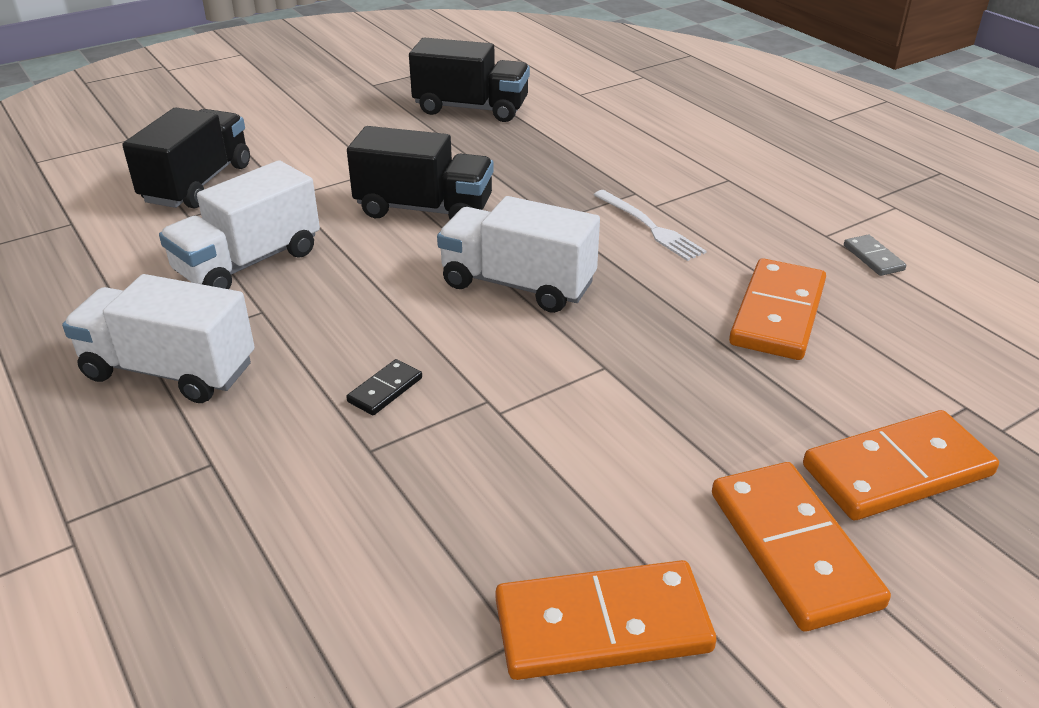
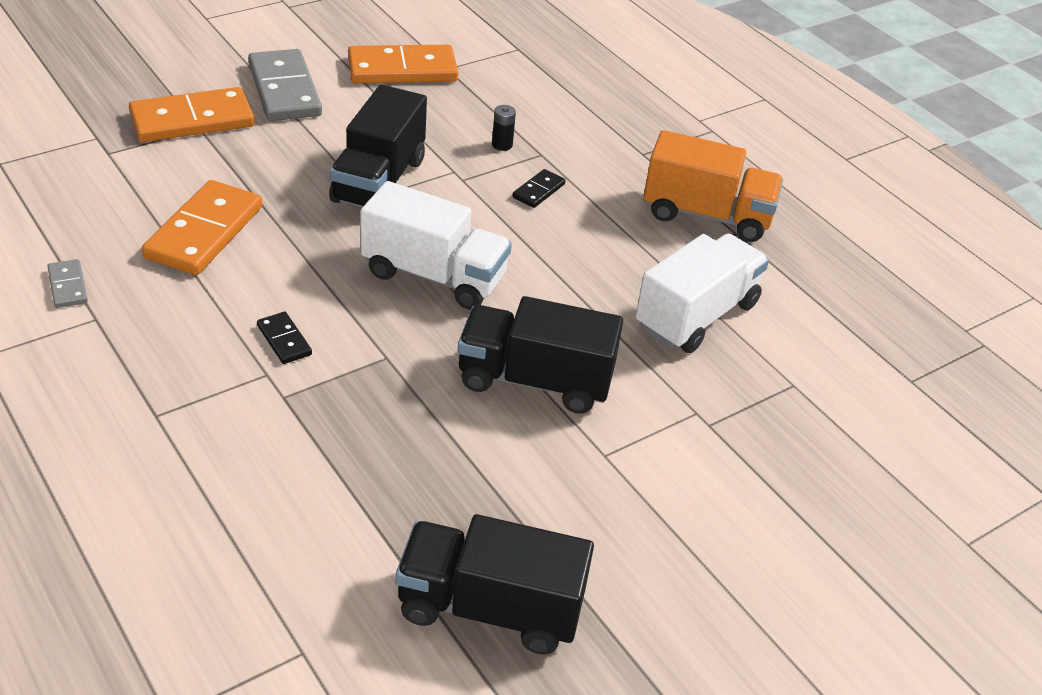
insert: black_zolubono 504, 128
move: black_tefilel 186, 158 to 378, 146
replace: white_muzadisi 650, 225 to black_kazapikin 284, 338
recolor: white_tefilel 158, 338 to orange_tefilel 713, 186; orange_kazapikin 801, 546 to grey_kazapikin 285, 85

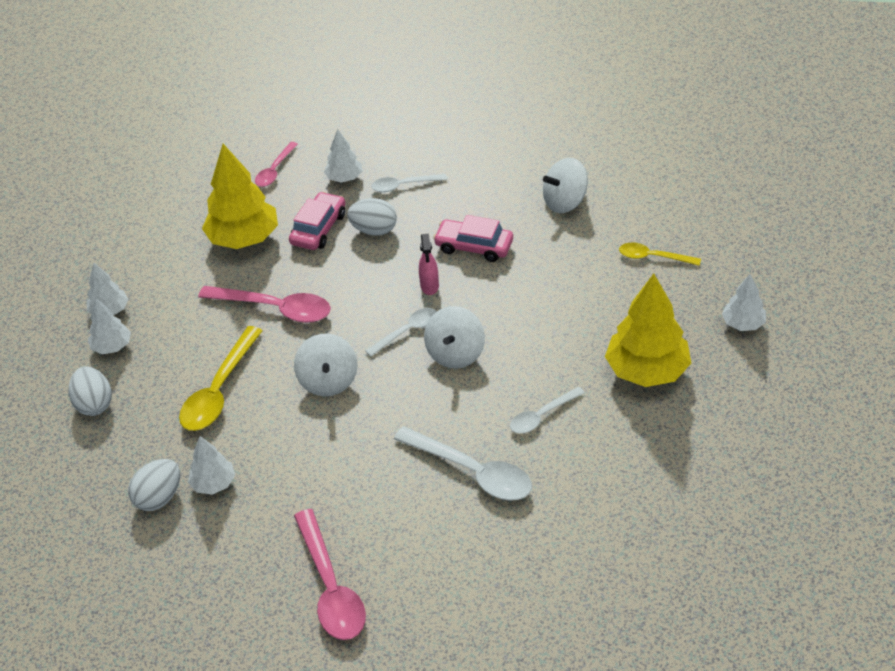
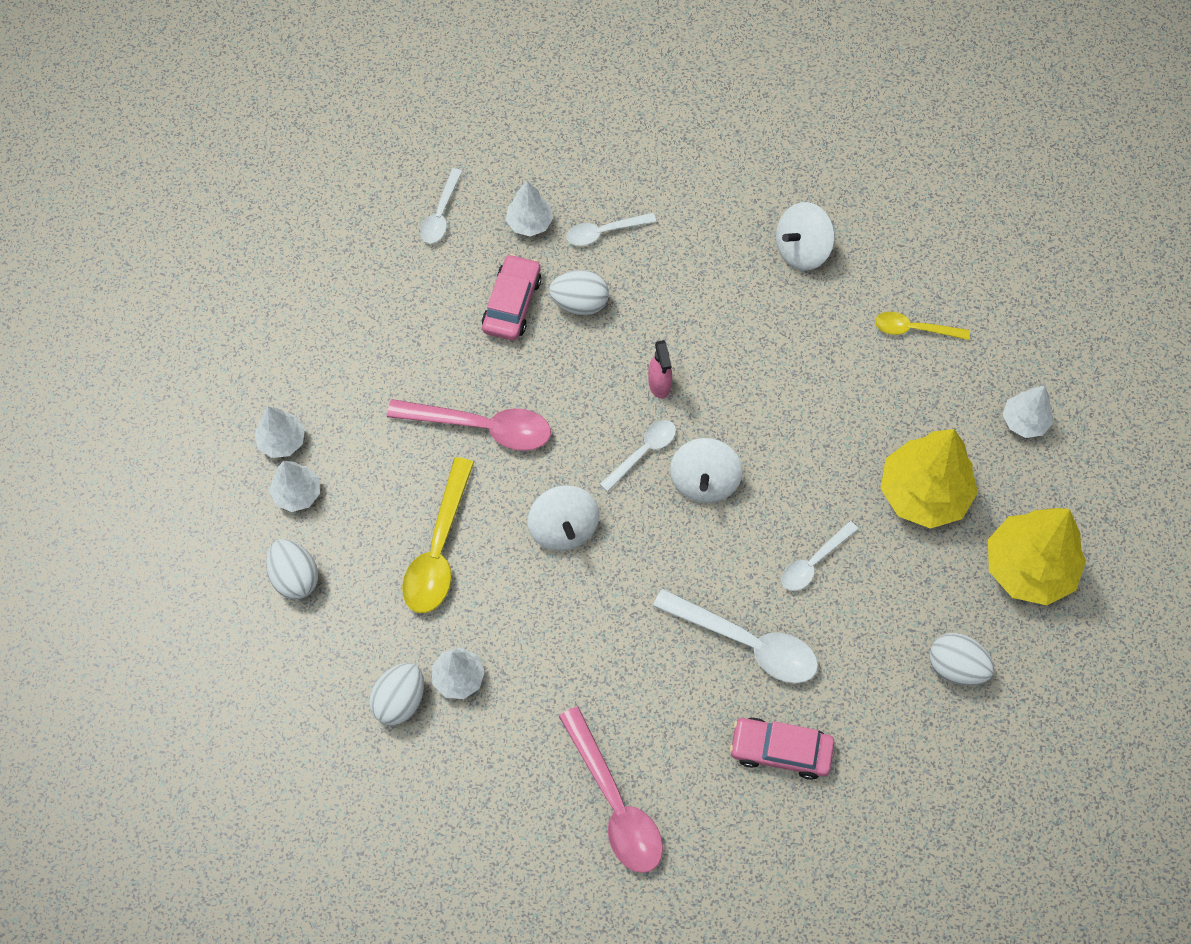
insert: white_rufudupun 961, 659
move: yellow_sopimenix 240, 196 to 1037, 556; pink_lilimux 473, 238 to 782, 748
recolor: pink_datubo 276, 164 to white_datubo 441, 205

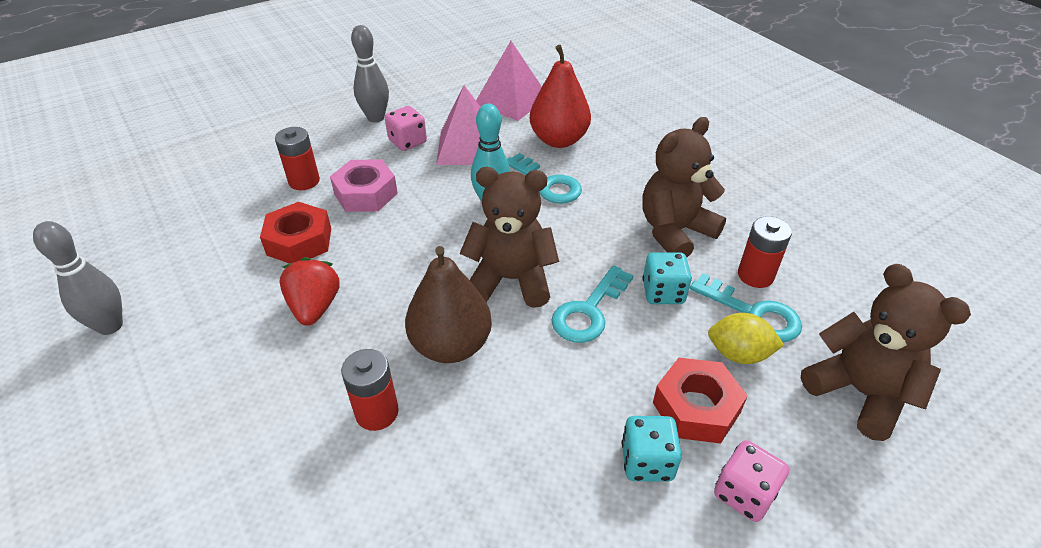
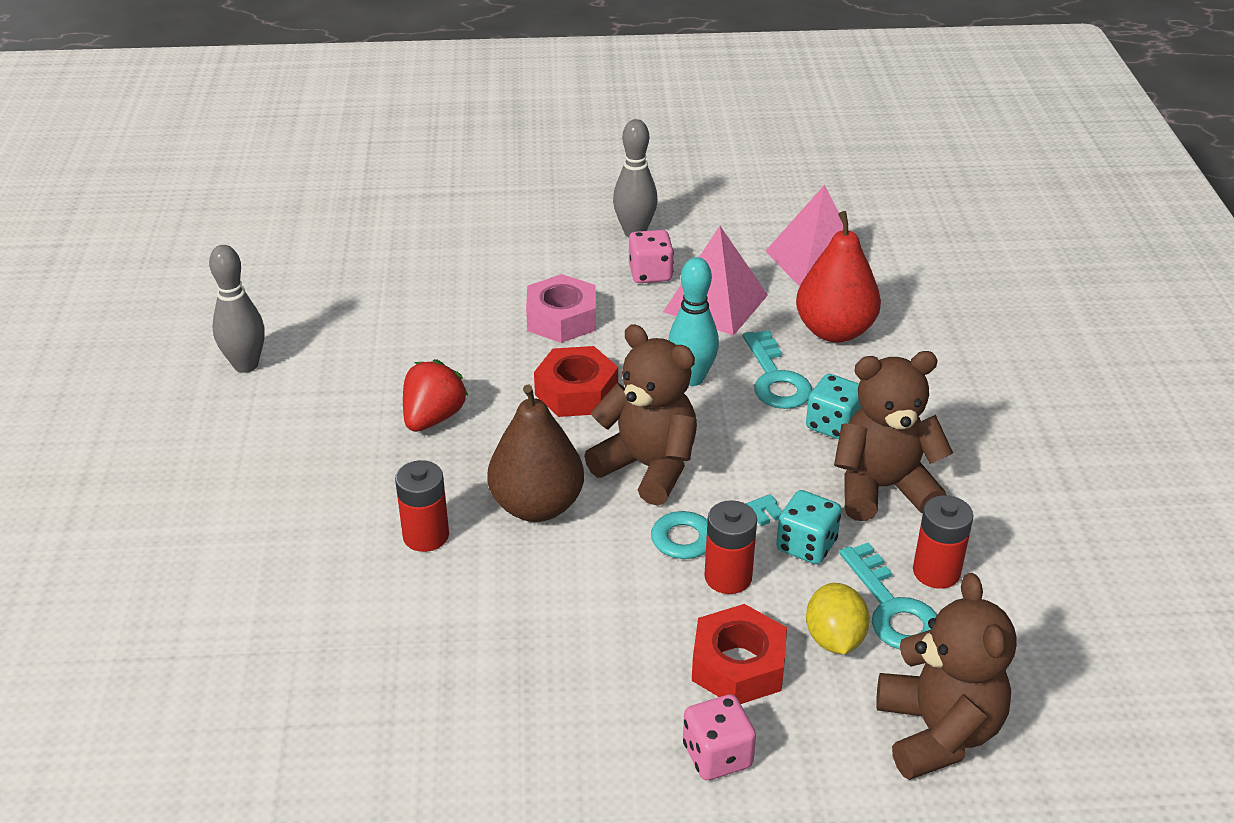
move: red_zolubono 297, 158 to 730, 547; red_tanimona 295, 233 to 576, 381; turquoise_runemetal 652, 449 to 833, 407
rotate: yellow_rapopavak 746, 338 = 838, 618 45 degrees clockwise

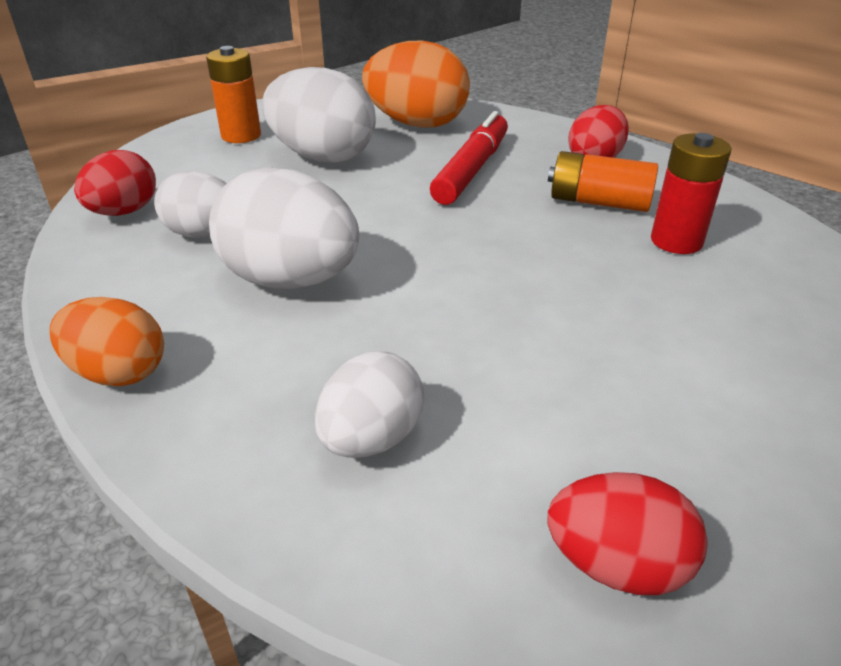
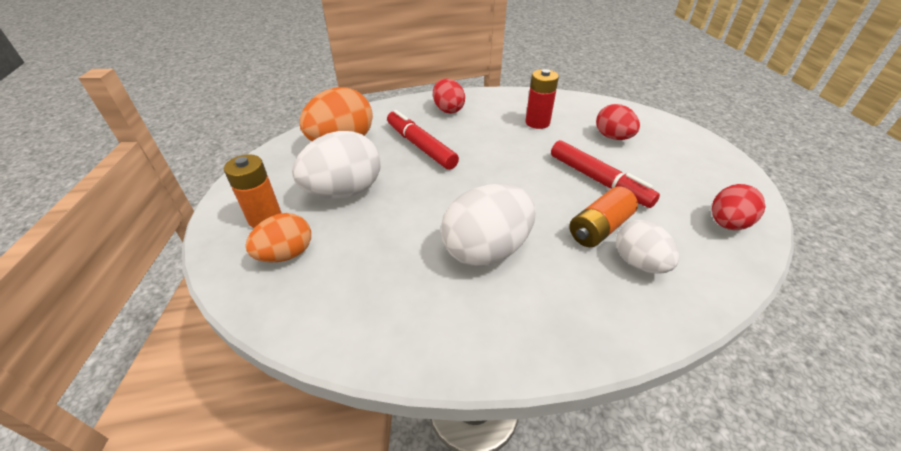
delete: white_rufudupun 190, 204
insert: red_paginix 605, 174
move: red_rufudupun 115, 183 to 618, 122; orange_zolubono 603, 181 to 604, 217; orange_rufudupun 106, 341 to 278, 238

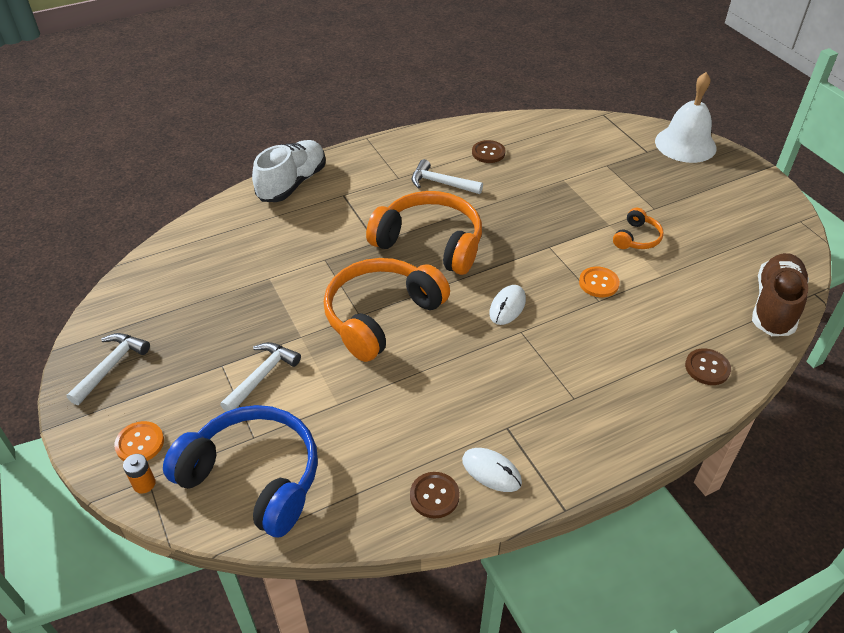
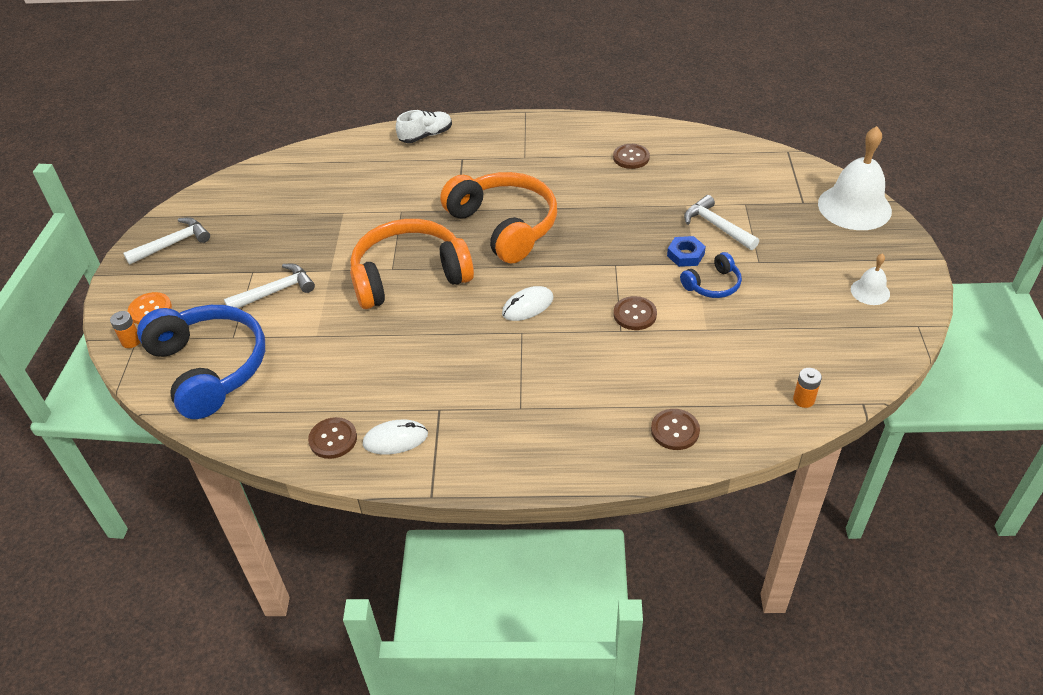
insert: blue_tanimona 686, 251; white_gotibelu 870, 279
move: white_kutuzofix 447, 176 to 721, 222
replace: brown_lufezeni 780, 294 to orange_zolubono 807, 388
recolor: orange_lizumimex 638, 228 to blue_lizumimex 711, 275; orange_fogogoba 599, 282 to brown_fogogoba 635, 313
rotate: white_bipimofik 492, 470 = 395, 437 75 degrees counterclockwise
resize: white_lufezeni 289, 171 = 424, 126 x0.62

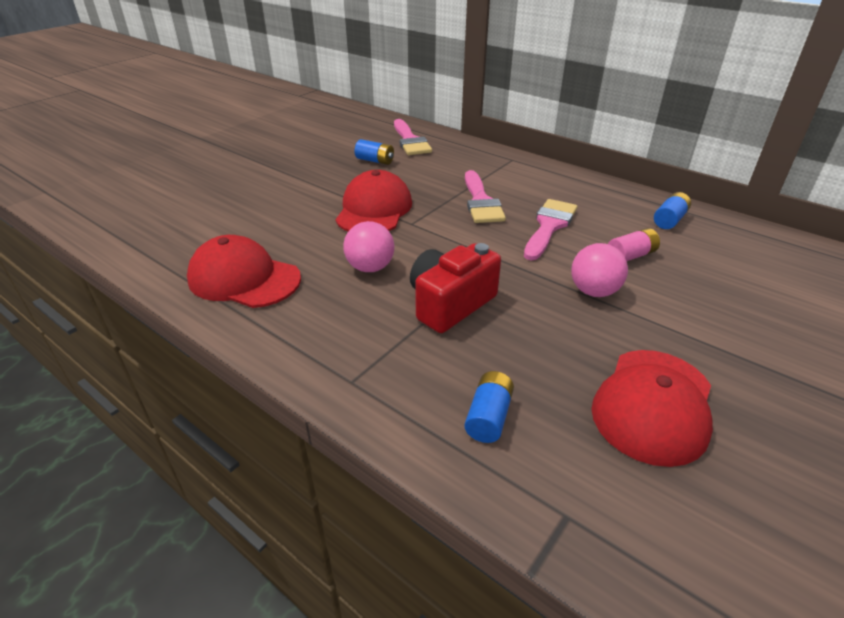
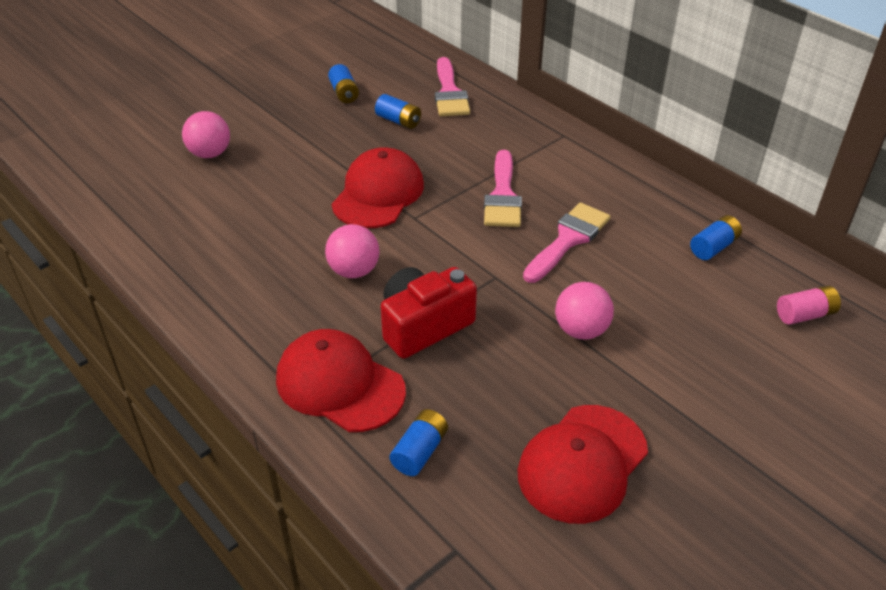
insert: blue_zolubono 343, 83; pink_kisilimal 206, 134
move: pink_zolubono 634, 244 to 809, 305; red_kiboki 244, 271 to 341, 380

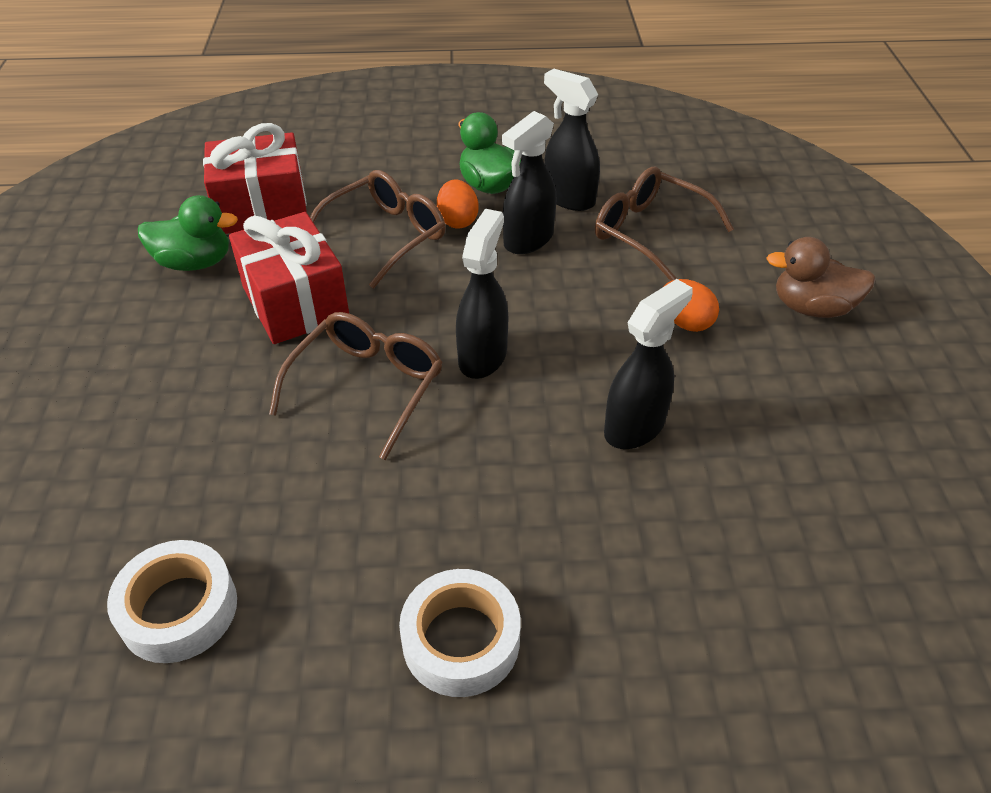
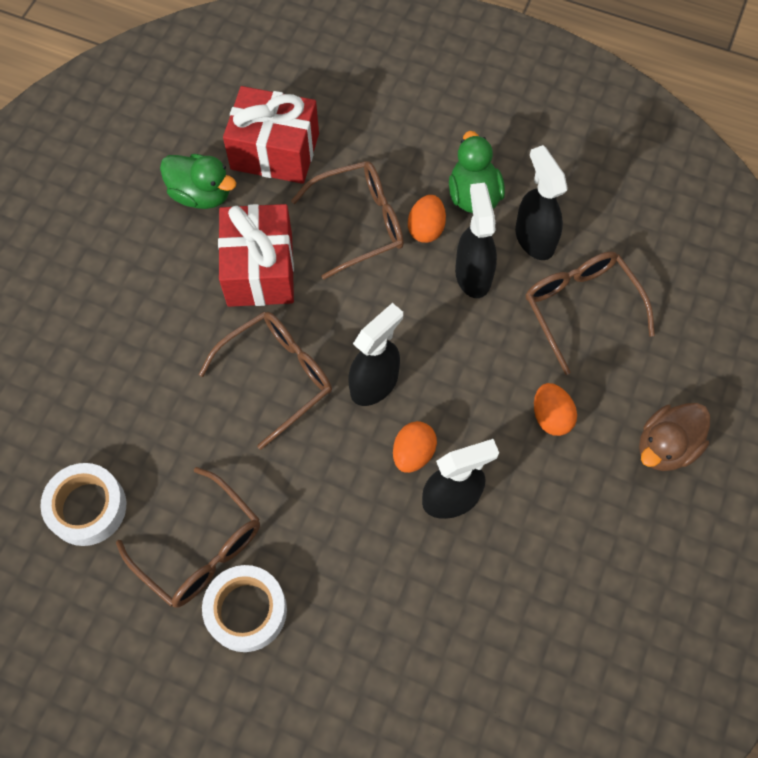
insert: orange_rufudupun 415, 447; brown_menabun 188, 537
rotate: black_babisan 529, 182 = 476, 240 105 degrees clockwise; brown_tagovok 820, 277 = 674, 437 75 degrees counterclockwise

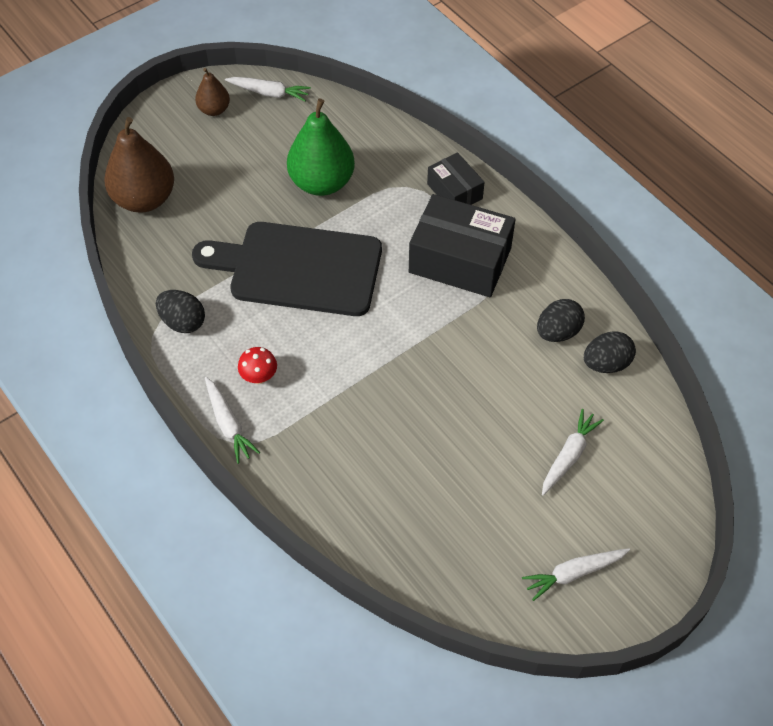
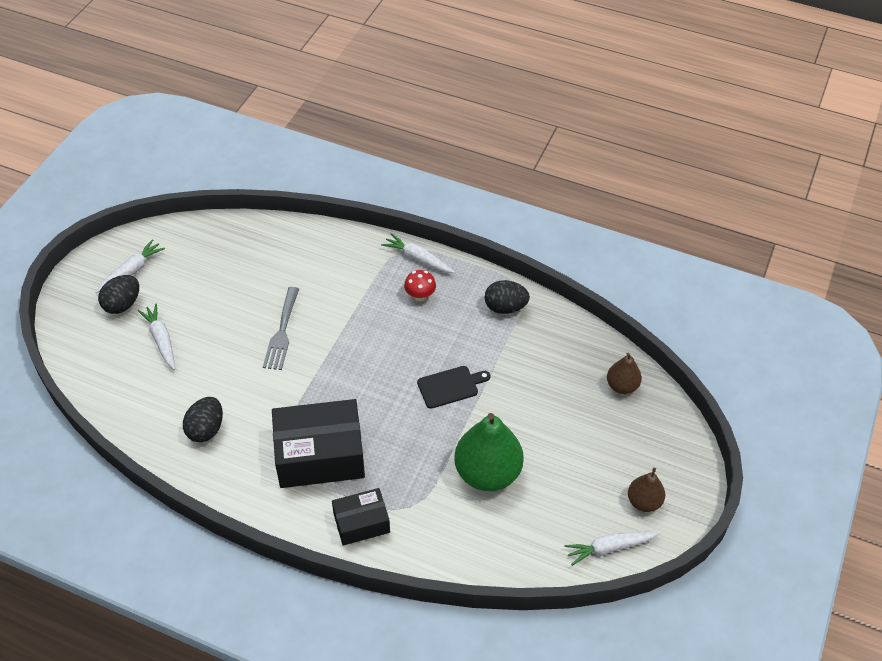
insert: grey_muzadisi 281, 328
move: black_rufudupun 610, 352 to 118, 294
rotate: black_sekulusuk 456, 178 = 361, 517 45 degrees counterclockwise; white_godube 573, 452 = 156, 337 150 degrees clockwise
resize: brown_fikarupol 139, 165 = 624, 373 x0.53; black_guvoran 287, 269 = 454, 387 x0.42

